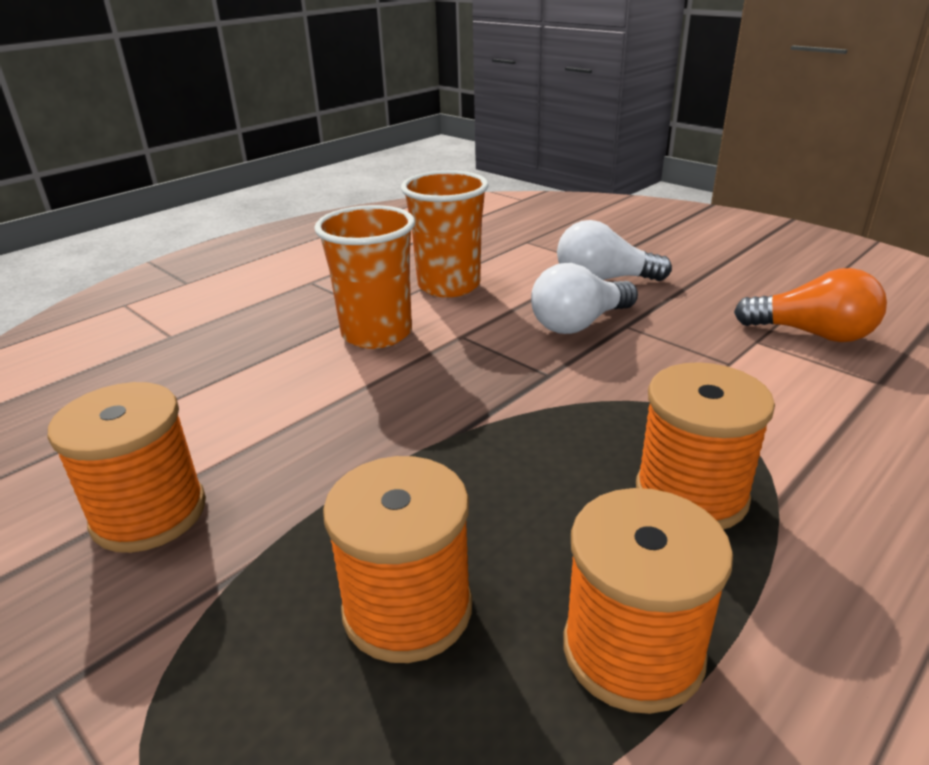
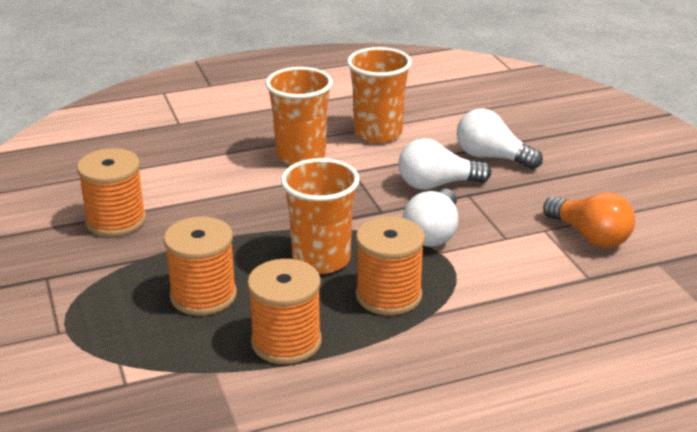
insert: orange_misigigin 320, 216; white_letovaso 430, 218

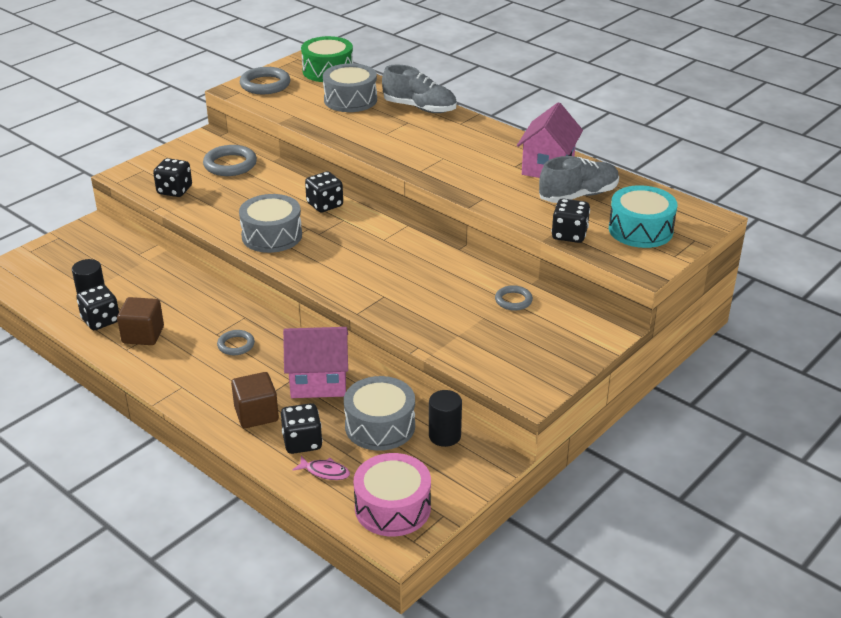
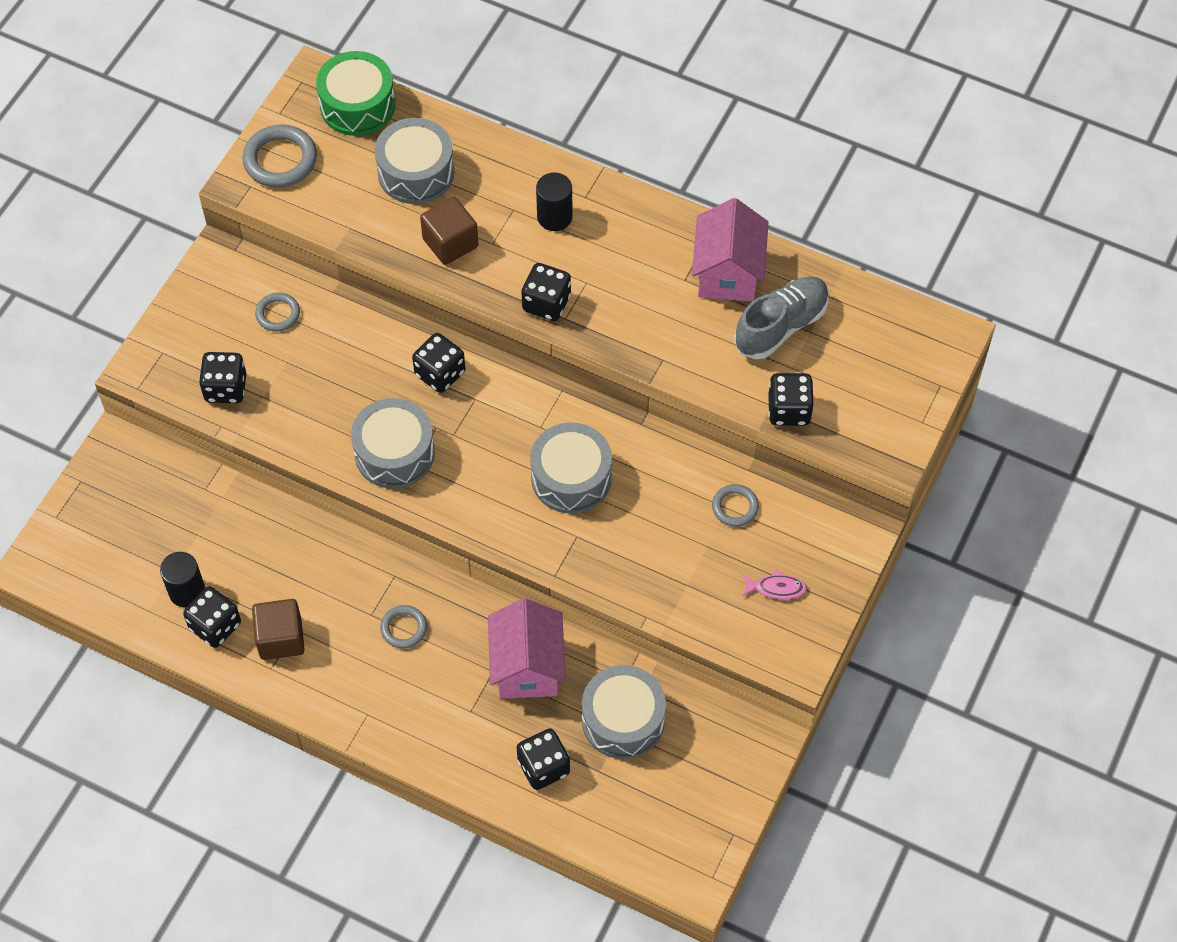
delete: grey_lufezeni 419, 88; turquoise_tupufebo 643, 216; pink_tupufebo 392, 494
insert: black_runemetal 546, 292; grey_tupufebo 571, 468
move: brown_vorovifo 255, 400 to 449, 231; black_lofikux 445, 418 to 554, 202; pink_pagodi 321, 468 to 775, 584
rotate: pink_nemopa 315, 362 = 527, 648 75 degrees counterclockwise
resize: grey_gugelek 230, 160 = 277, 312 x0.59

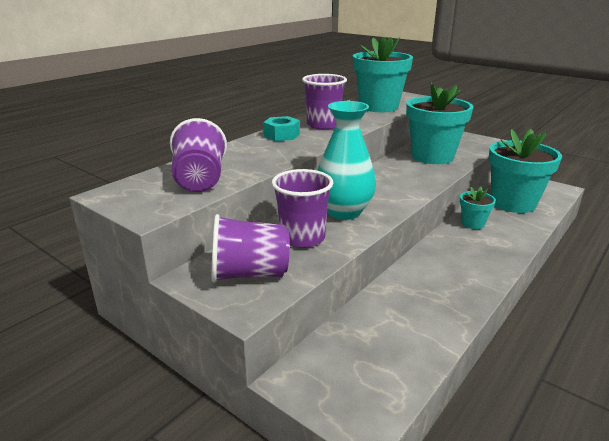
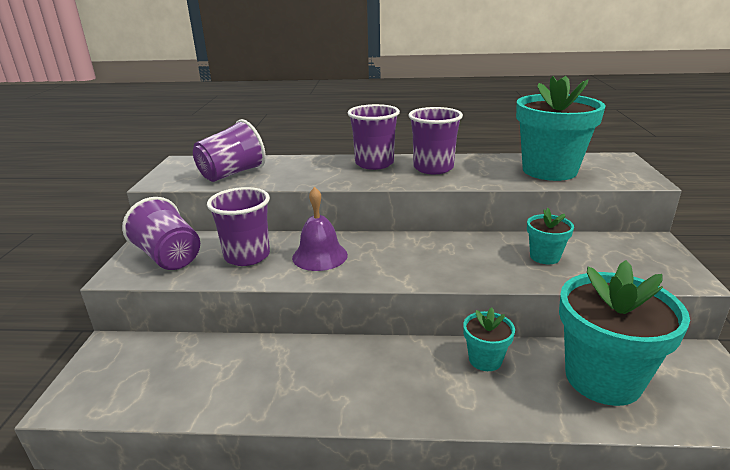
replace: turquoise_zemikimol 346, 160 to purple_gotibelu 320, 229; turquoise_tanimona 281, 128 to purple_misigigin 374, 137
resize: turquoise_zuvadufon 439, 123 = 550, 236 x0.48

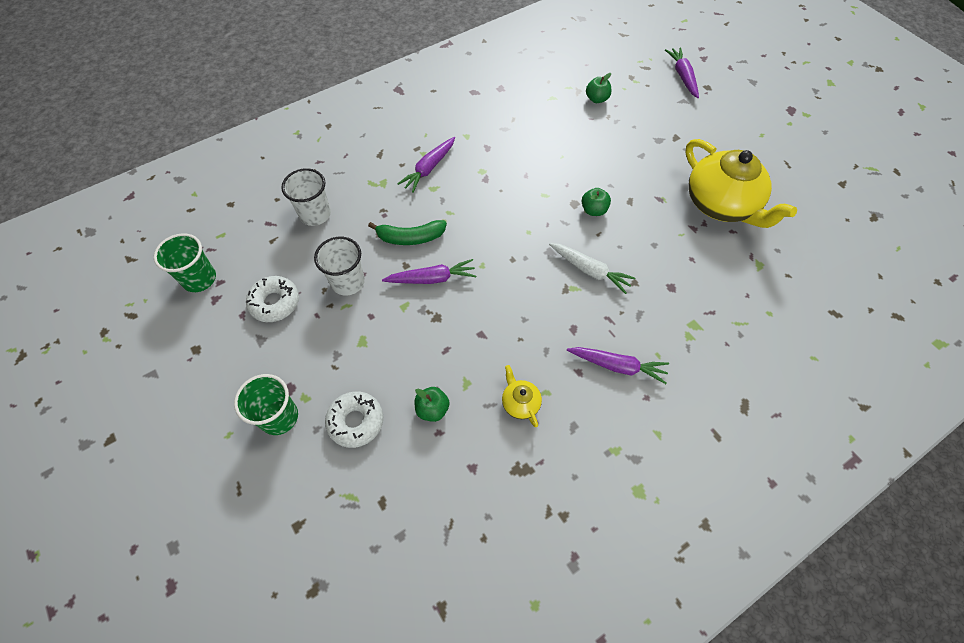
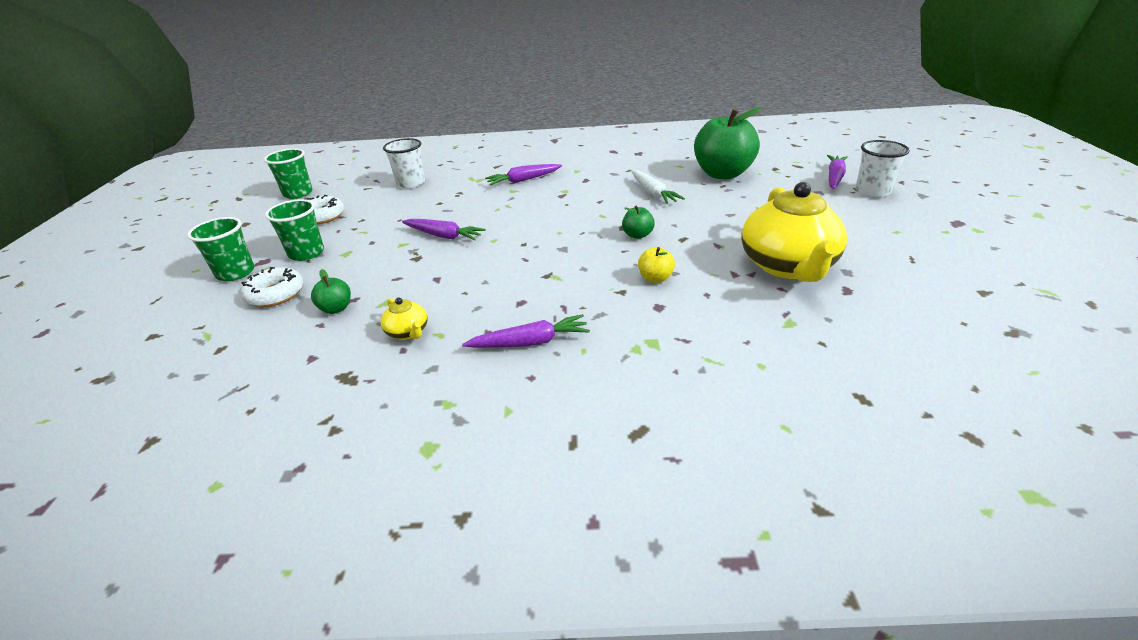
delete: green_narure 407, 232
insert: green_misigigin 294, 230; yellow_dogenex 656, 265
move: white_misigigin 339, 266 to 882, 169; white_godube 592, 268 to 658, 187
rotate: purple_godube 618, 365 = 526, 331 60 degrees counterclockwise; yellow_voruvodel 522, 396 = 404, 319 135 degrees clockwise
resize: green_dogenex 598, 88 = 727, 143 x2.32

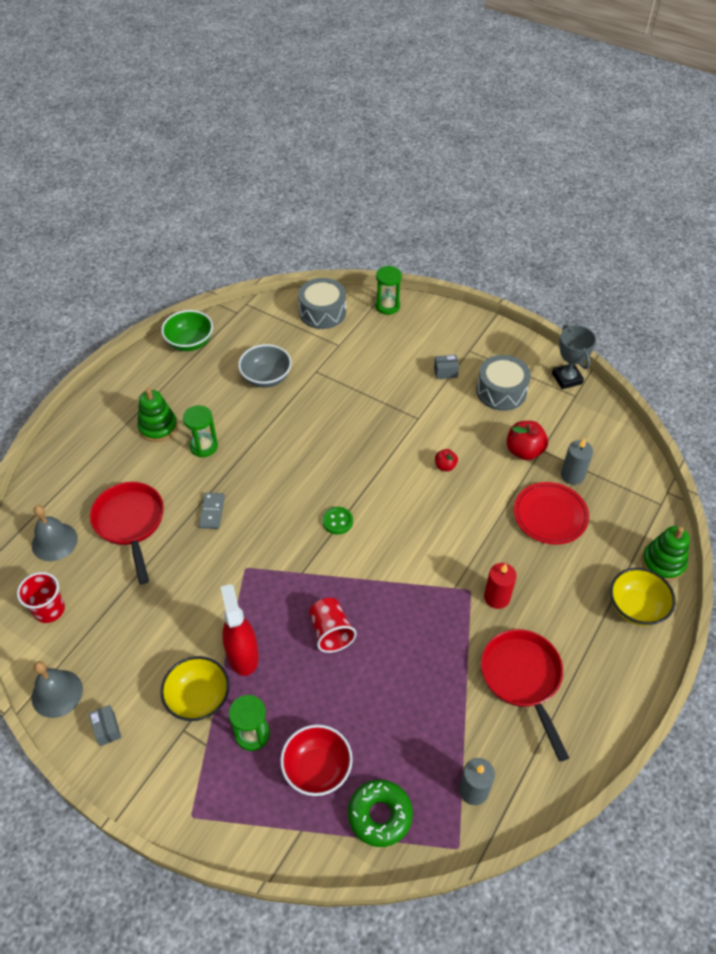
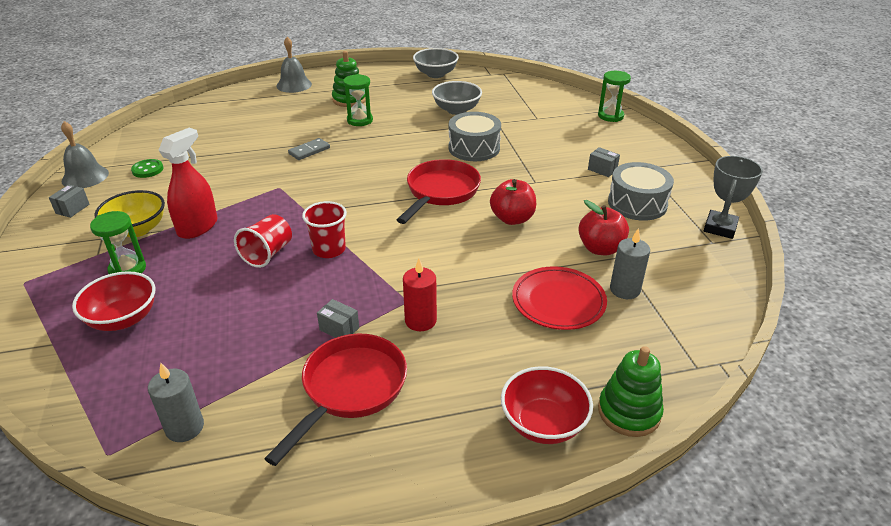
delete: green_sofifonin 380, 813
insert: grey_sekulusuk 338, 318
move: grey_tupufebo 322, 303 to 474, 136; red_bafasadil 127, 533 to 439, 191; grey_gotibelu 55, 533 to 294, 65; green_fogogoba 337, 520 to 147, 168; red_misigigin 41, 597 to 324, 229
recolor: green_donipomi 187, 330 to grey_donipomi 436, 63; yellow_donipomi 642, 597 to red_donipomi 547, 405
resize: red_dogenex 446, 460 = 513, 202 x1.78

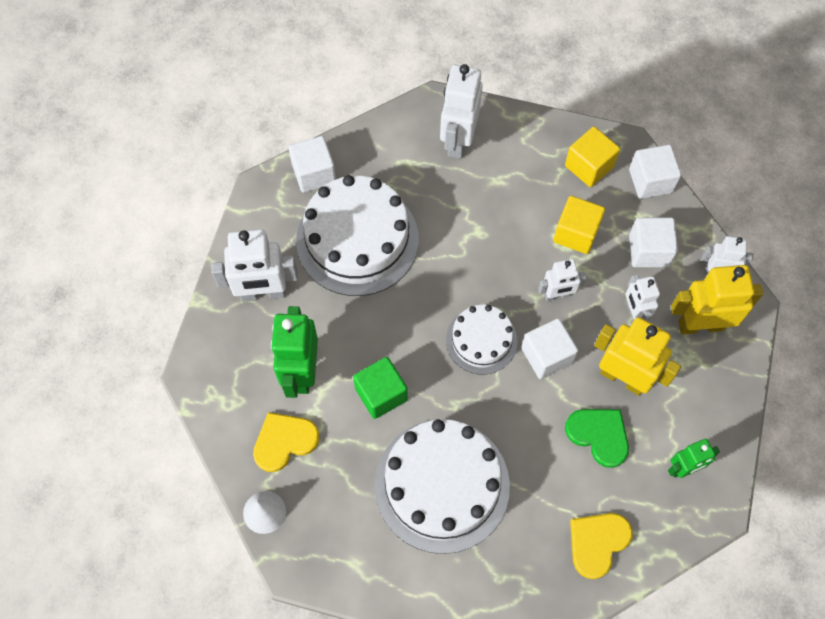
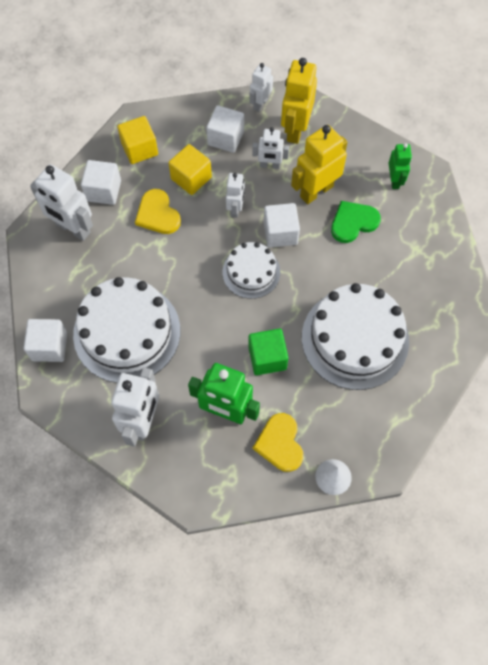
move: white_vorovifo 655, 172 to 101, 182; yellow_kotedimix 601, 546 to 158, 211

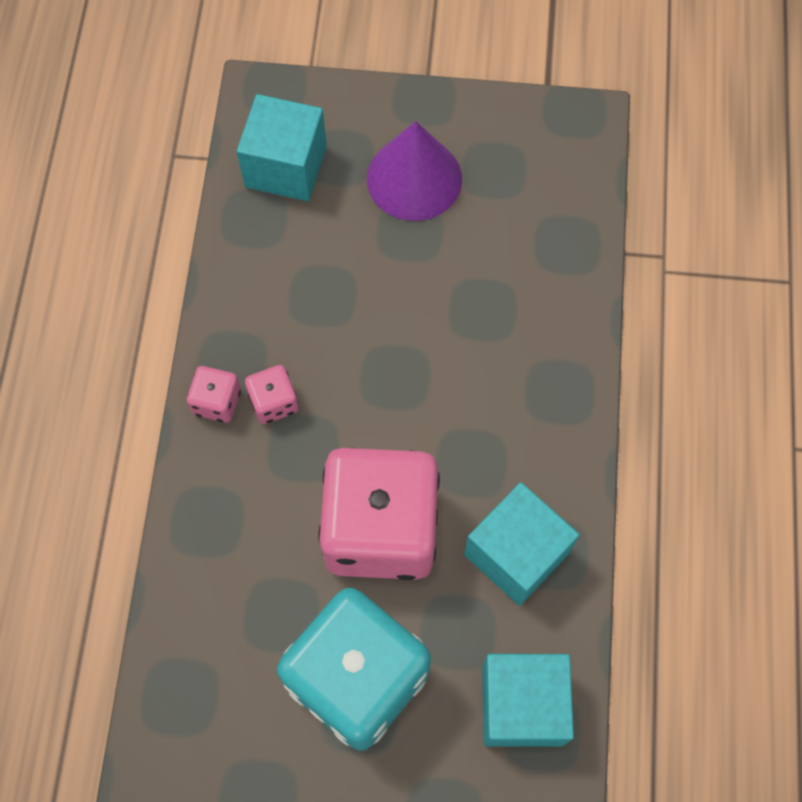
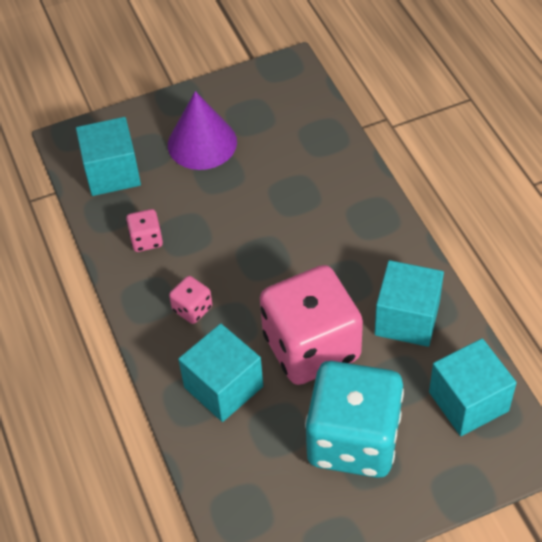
insert: turquoise_vorovifo 220, 372
move: pink_runemetal 214, 394 to 144, 230

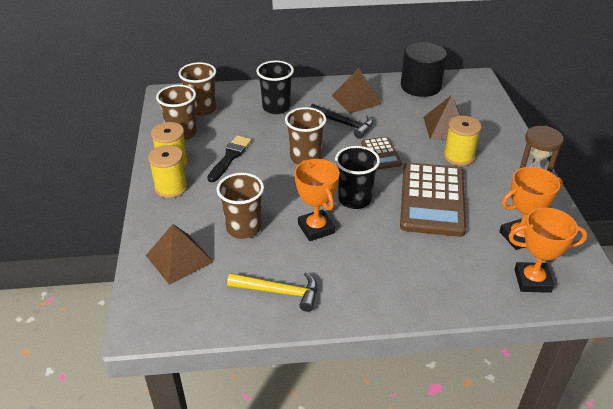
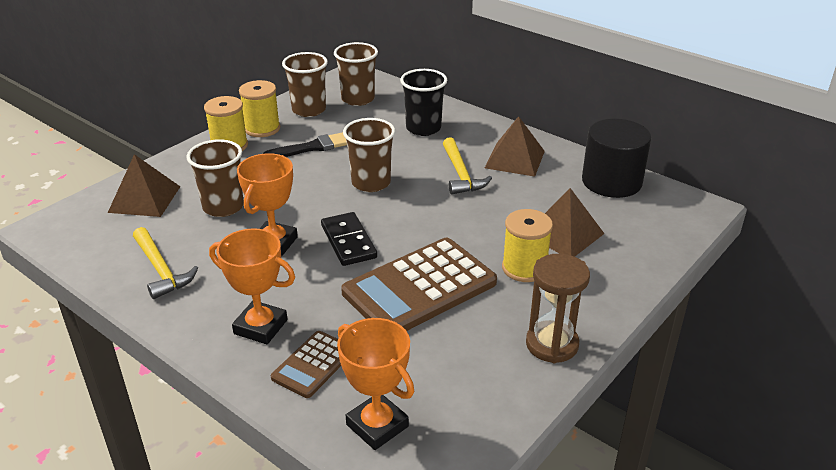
move: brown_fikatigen 381, 153 to 306, 364; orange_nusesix 531, 208 to 252, 286
replace: black_misigigin 357, 177 to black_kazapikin 349, 239
recolor: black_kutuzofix 341, 121 to yellow_kutuzofix 467, 166

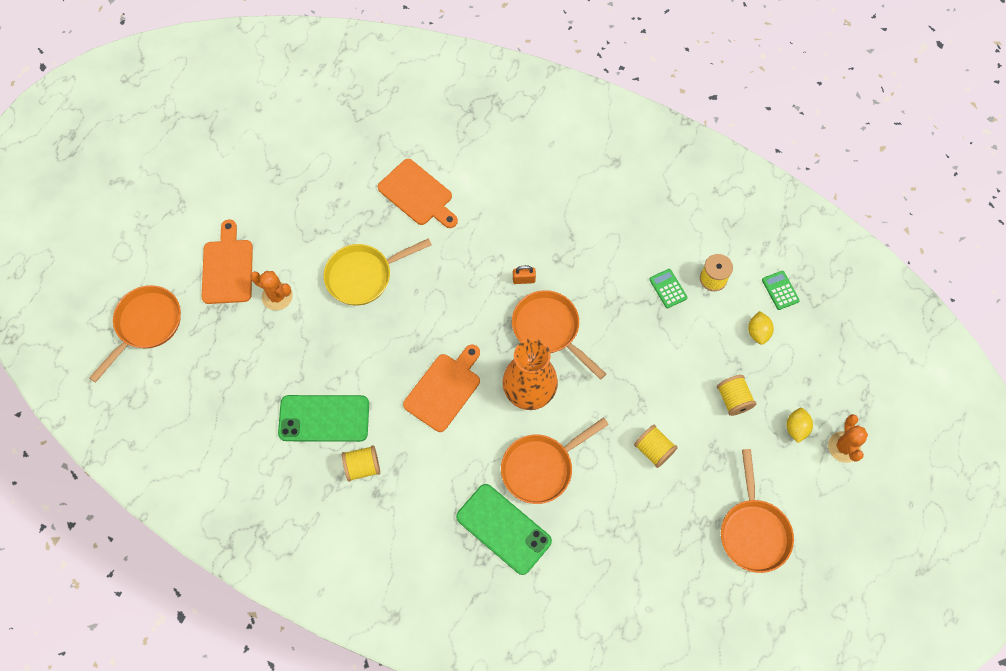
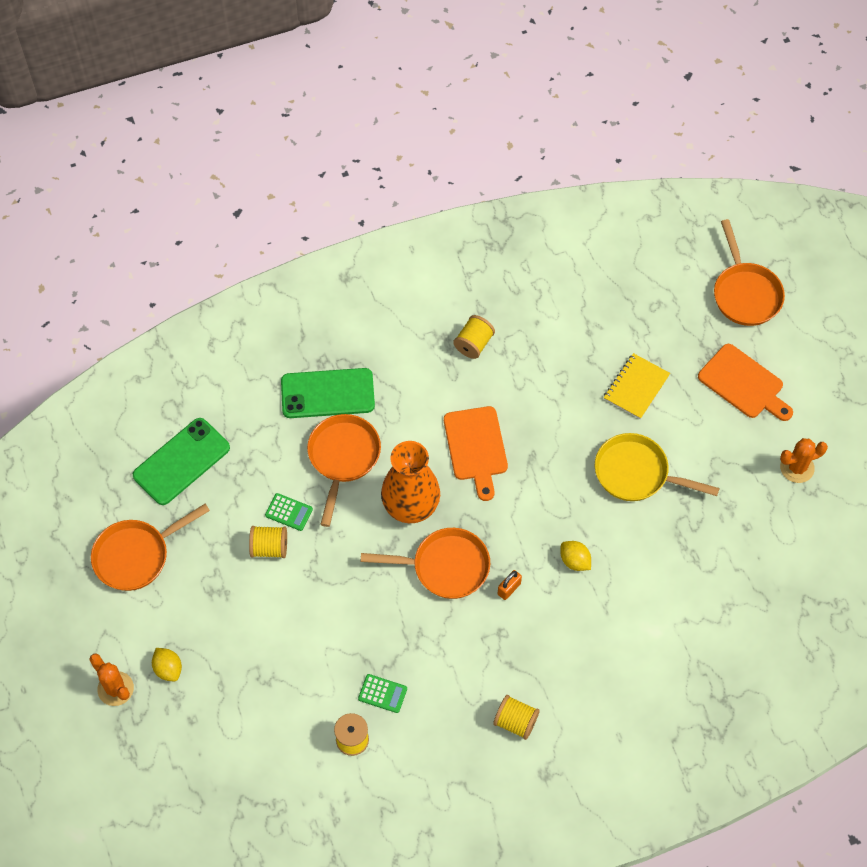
delete: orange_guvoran 418, 193
insert: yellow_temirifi 637, 386
move: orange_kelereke 271, 290 to 804, 460; green_fikatigen 781, 290 to 289, 512; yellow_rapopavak 761, 328 to 575, 556; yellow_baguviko 736, 395 to 516, 717; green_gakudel 323, 418 to 181, 461
rotate: yellow_bafasadil 378, 271 = 657, 467 90 degrees counterclockwise; orange_bafasadil 757, 511 = 150, 547 75 degrees counterclockwise

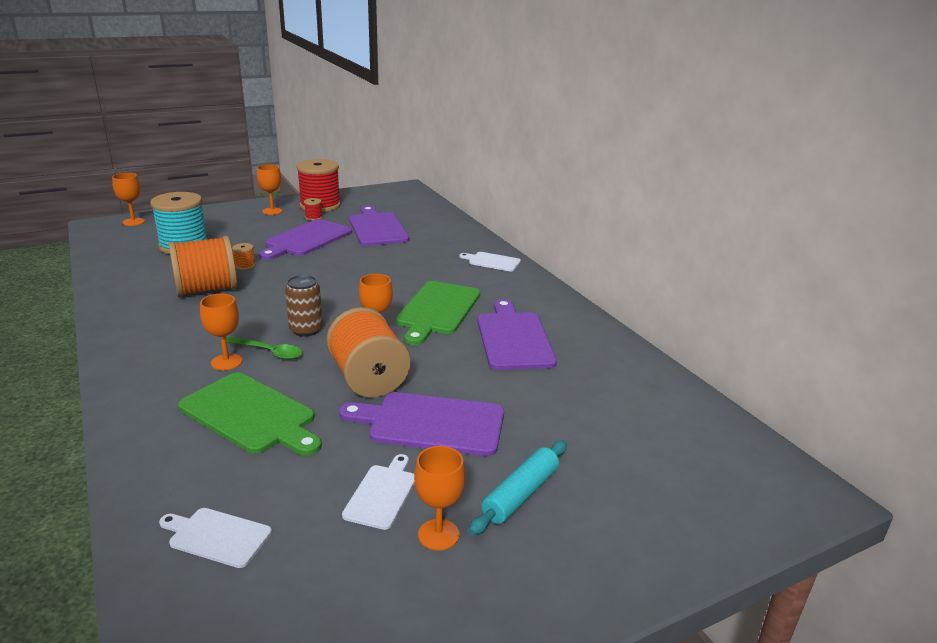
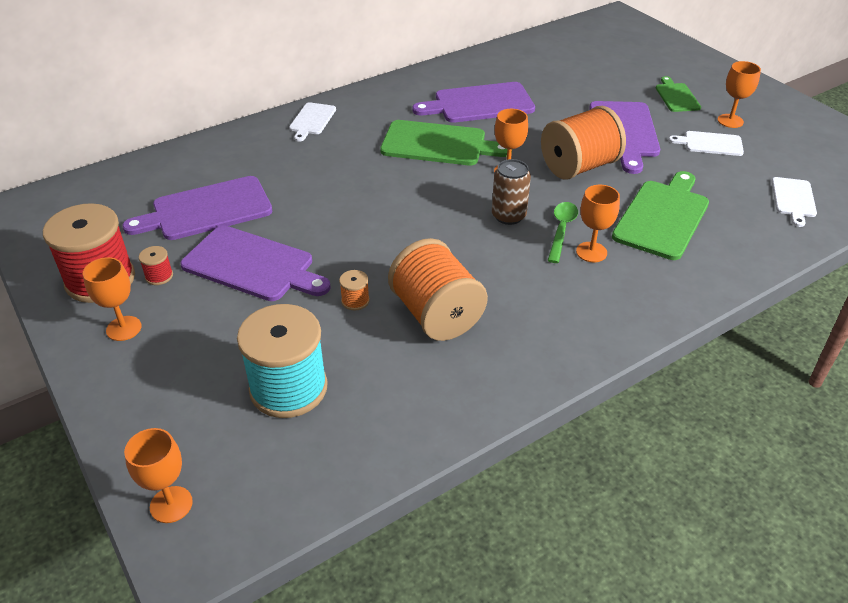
replace: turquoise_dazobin 518, 487 to green_guvoran 678, 94

